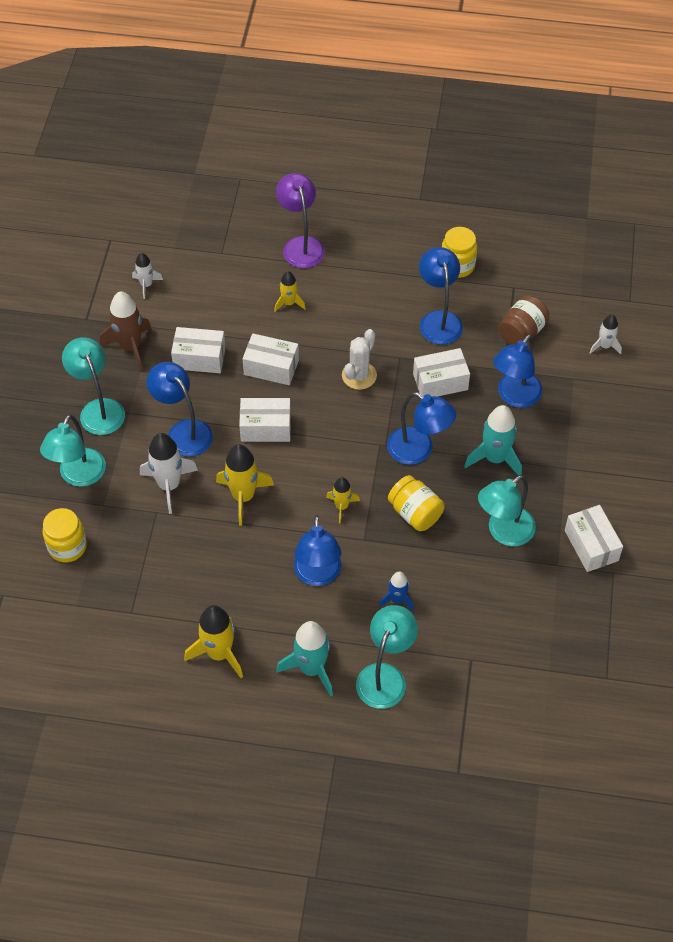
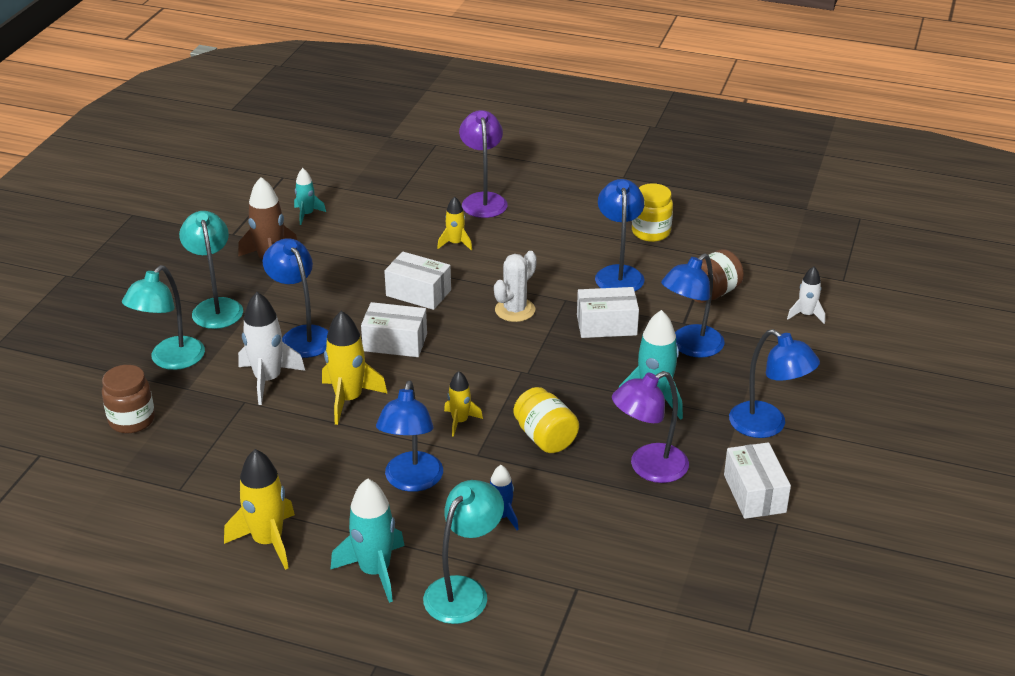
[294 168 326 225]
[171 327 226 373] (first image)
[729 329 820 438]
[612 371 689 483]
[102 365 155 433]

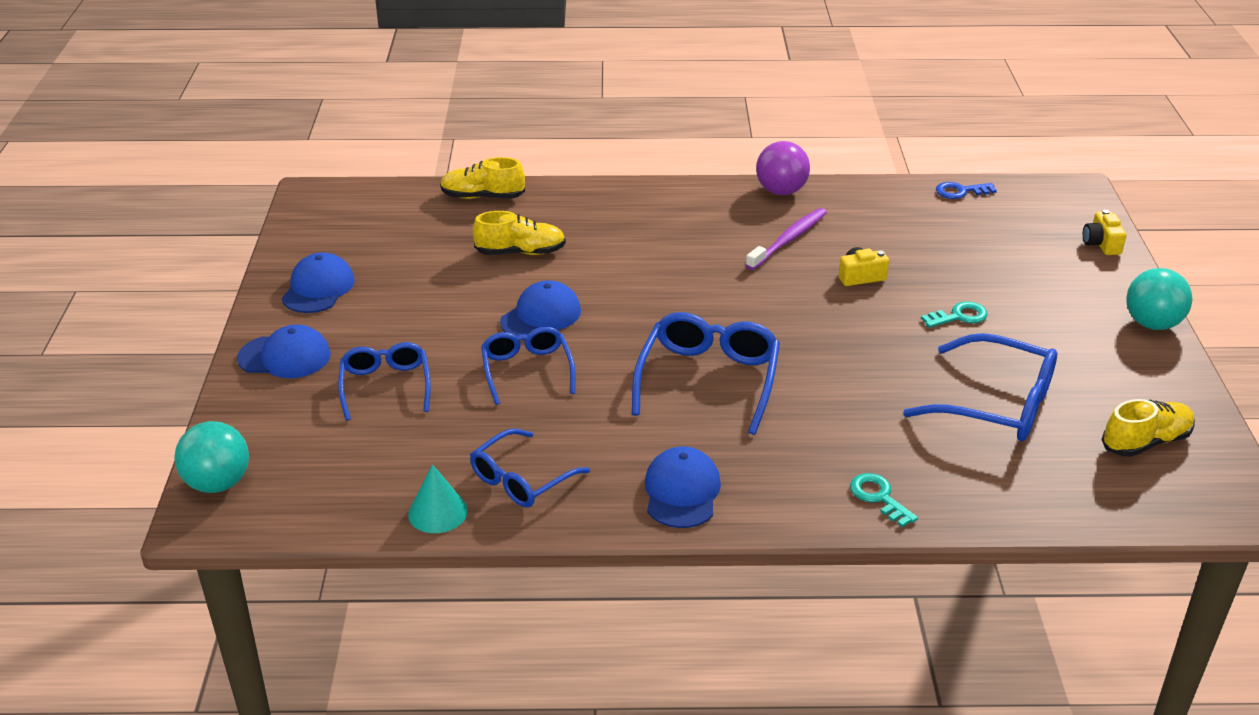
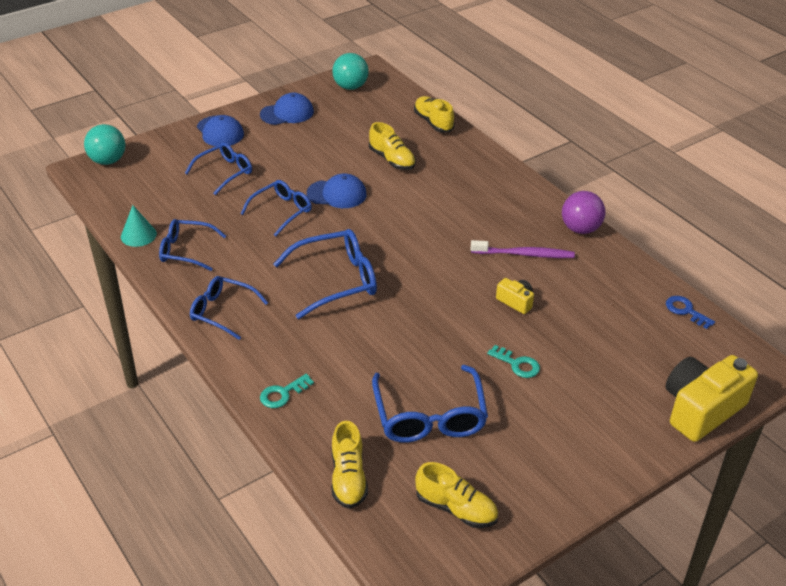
[666 355 758 442]
[332 53 369 90]
[190 276 268 340]
[260 374 314 408]
[332 421 368 509]

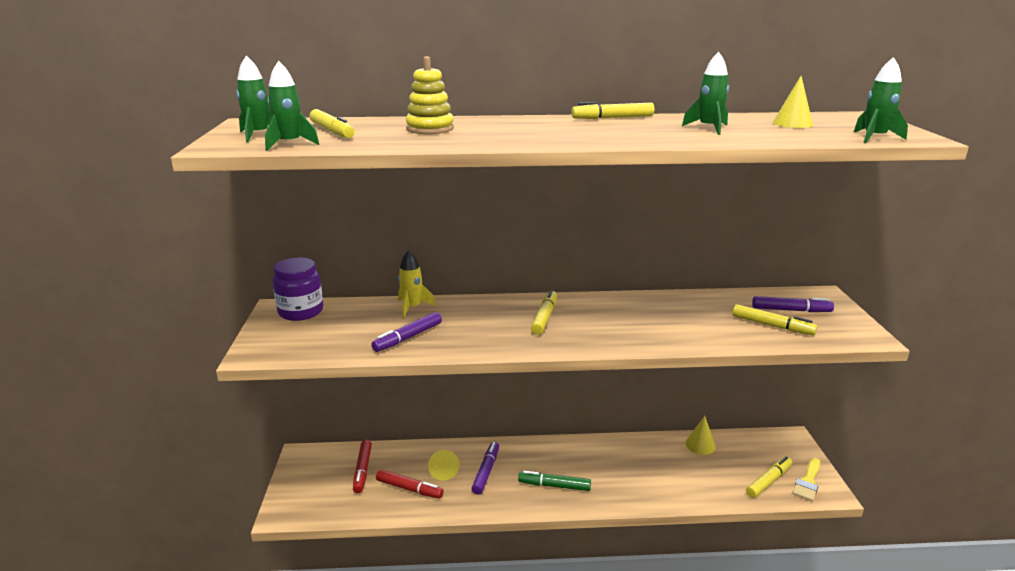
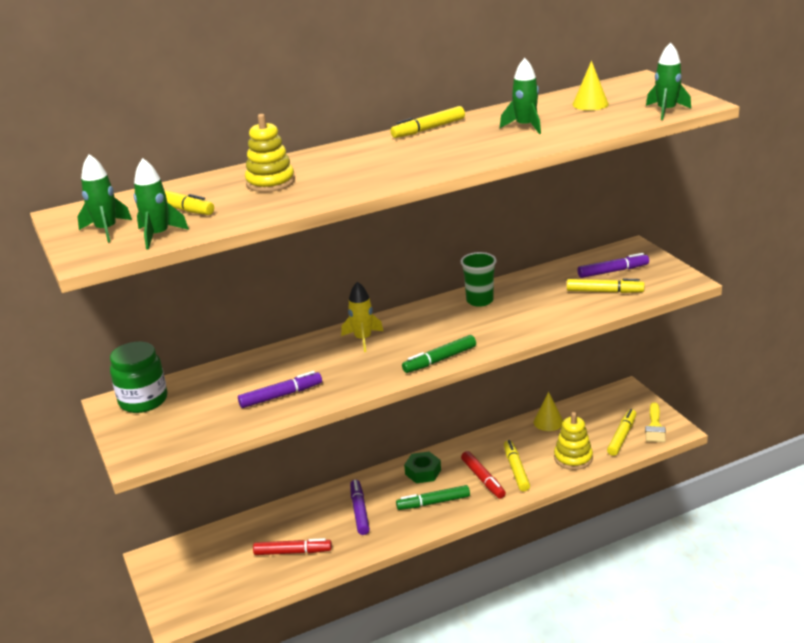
[341 282 383 352]
[110 341 167 413]
[504 440 530 491]
[238 371 322 408]
[461 451 506 499]
[428 450 460 481] (first image)
[460 252 497 307]
[402 335 476 373]
[554 412 593 470]
[404 452 441 483]

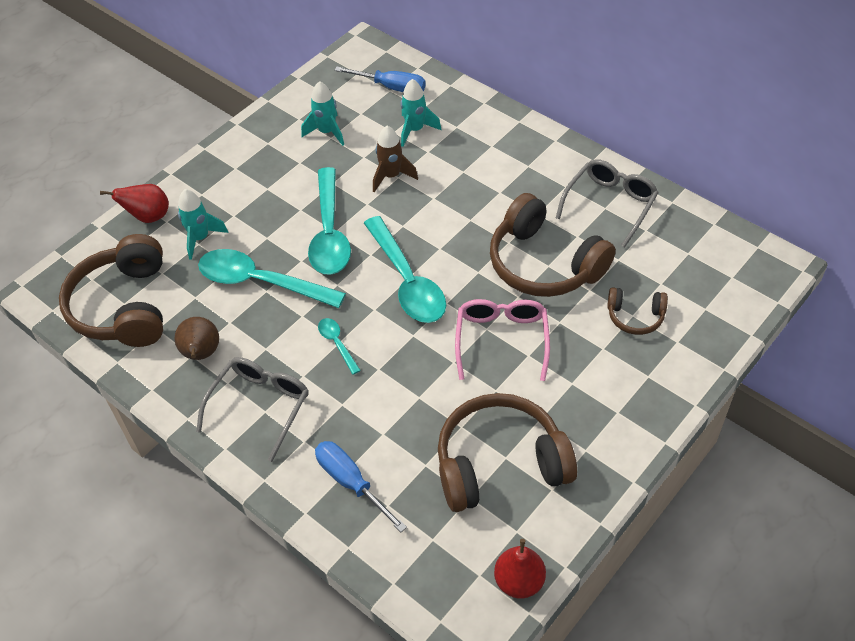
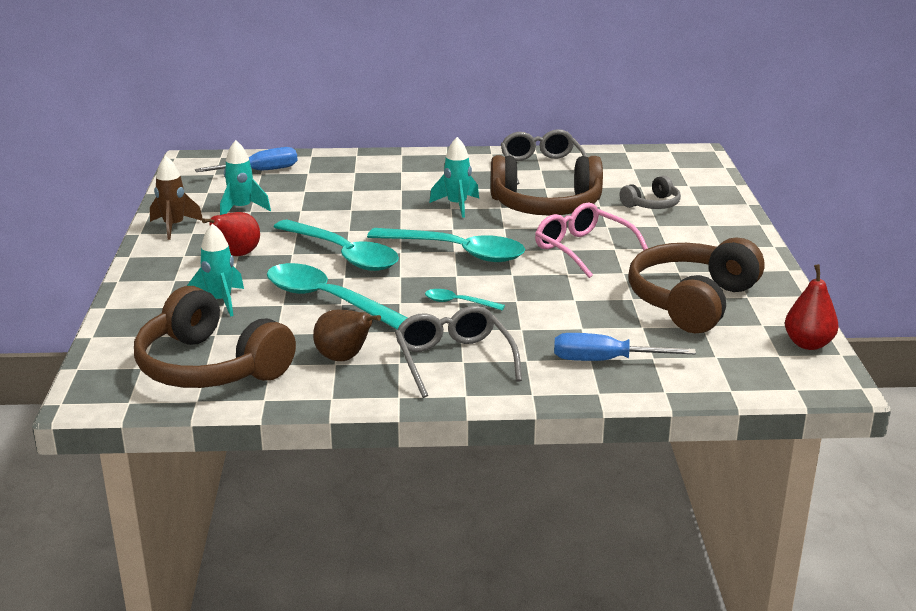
[429 137 479 218]
[150 156 203 240]
[202 212 260 256]
[267 263 408 329]
[620 176 681 209]

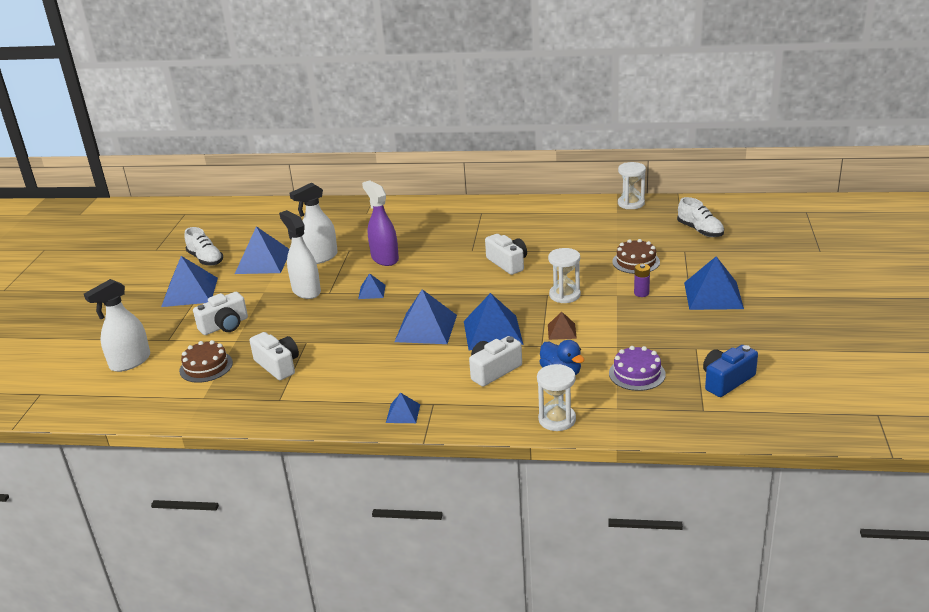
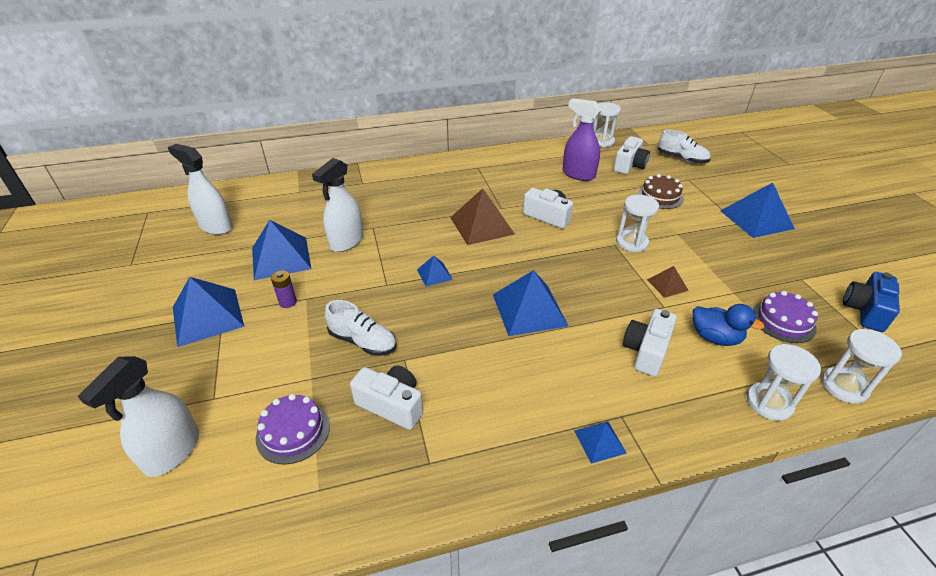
[563 98 601 181]
[168 144 233 235]
[325 300 397 356]
[271 270 297 308]
[614 136 650 174]
[464 293 523 350] (first image)
[256 394 330 465]
[450 188 515 245]
[821 329 902 404]

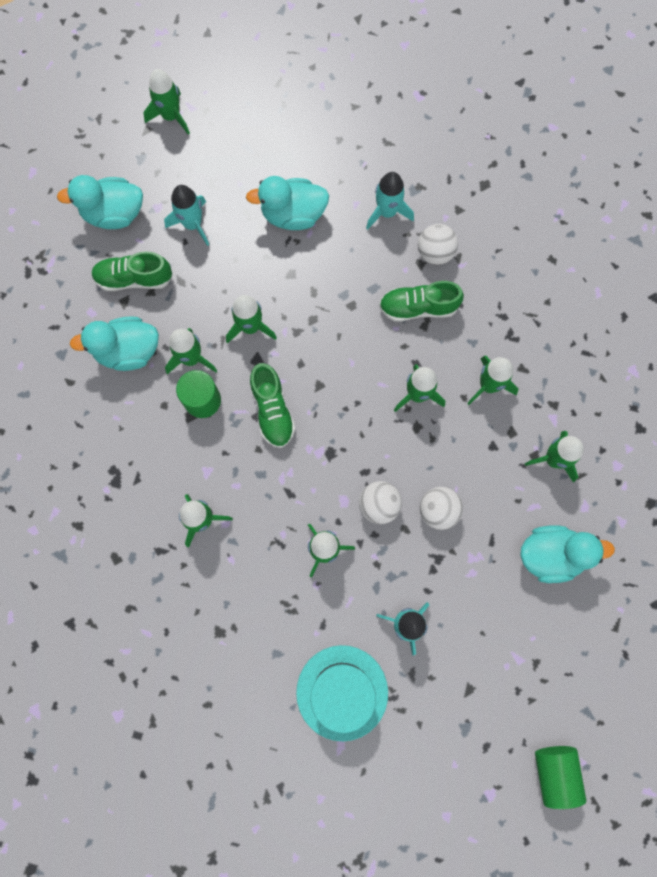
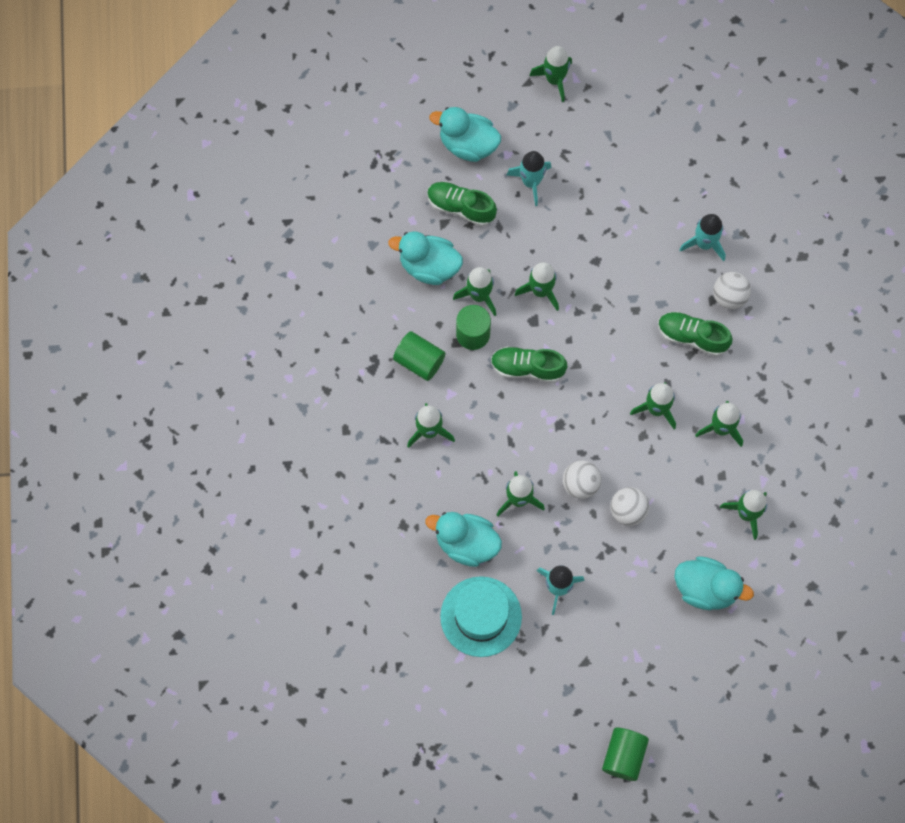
[425 512 502 567]
[491 346 567 383]
[393 331 445 381]

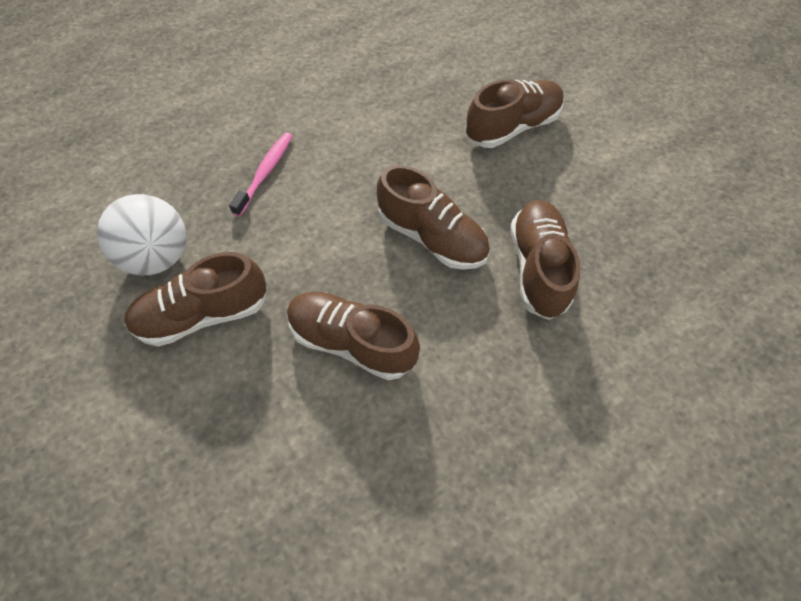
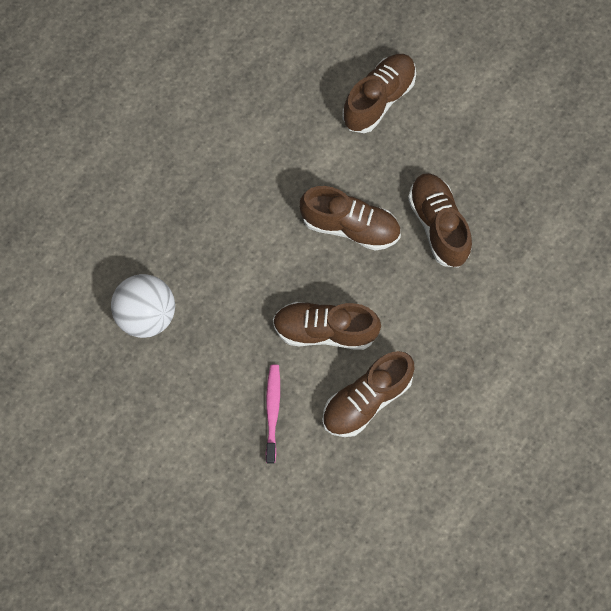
[266 364 280 464]
[322 351 415 437]

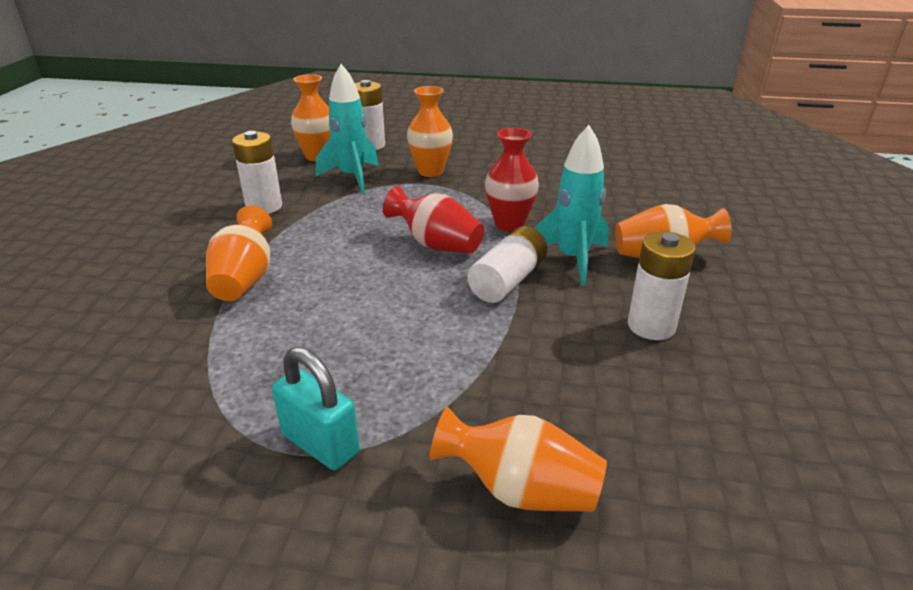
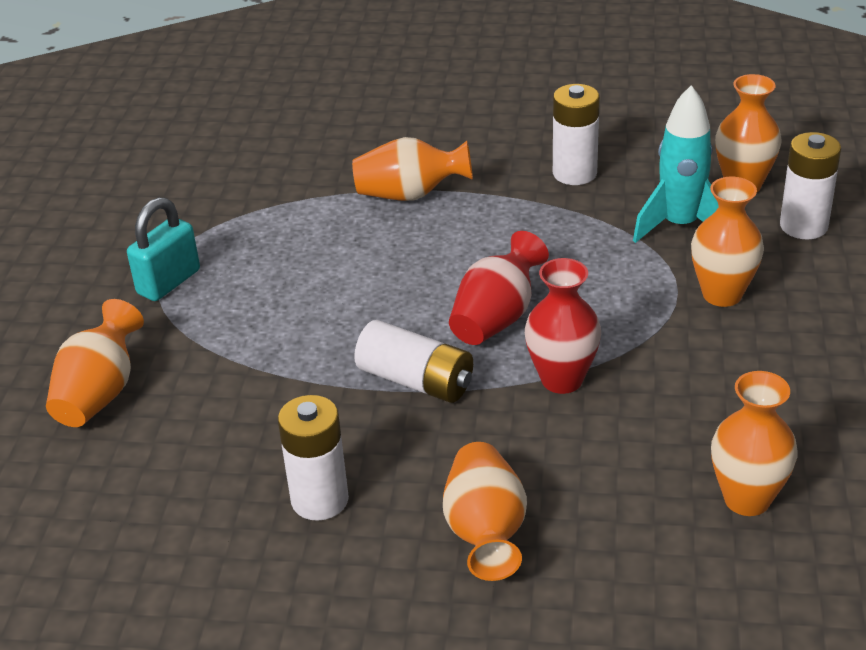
[534 125 609 285] (first image)
[711 371 798 516]

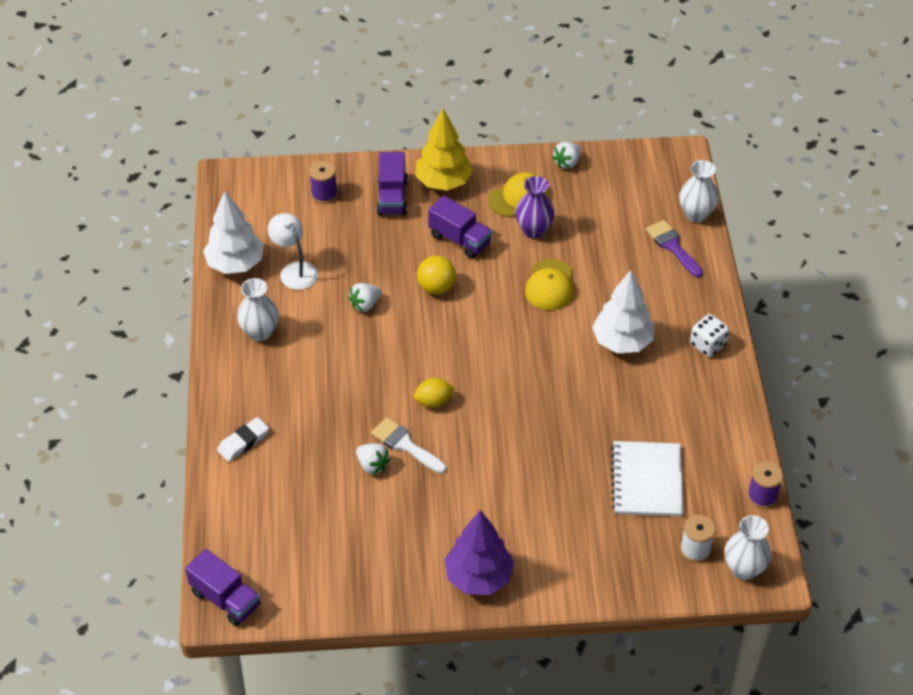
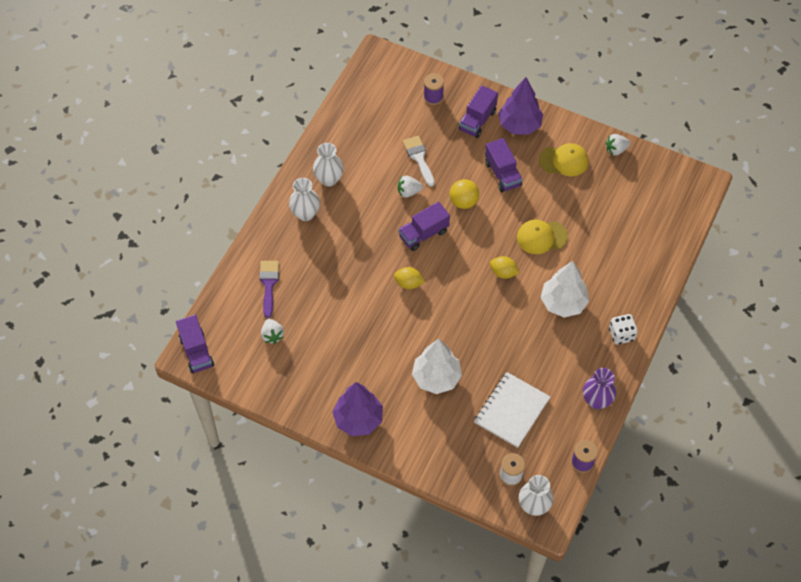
[498 77 543 135]
[289 178 320 221]
[583 368 616 409]
[412 339 462 394]
[268 213 318 290] (first image)
[259 261 279 318]
[517 220 568 254]
[217 417 269 462] (first image)
[403 136 435 186]
[261 319 284 344]
[398 202 450 251]
[490 256 519 279]

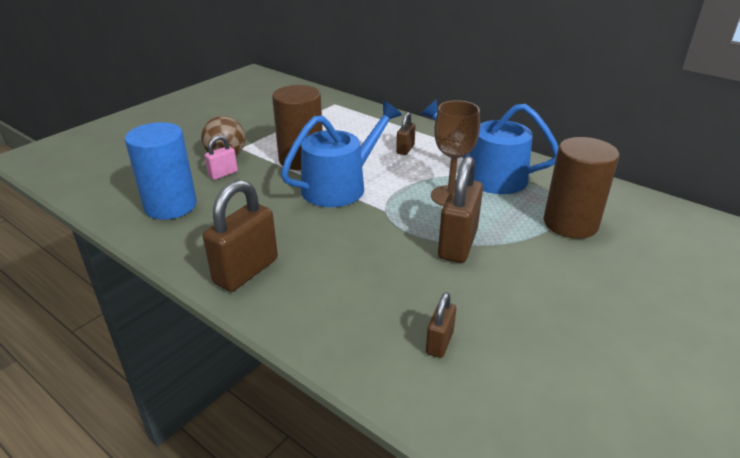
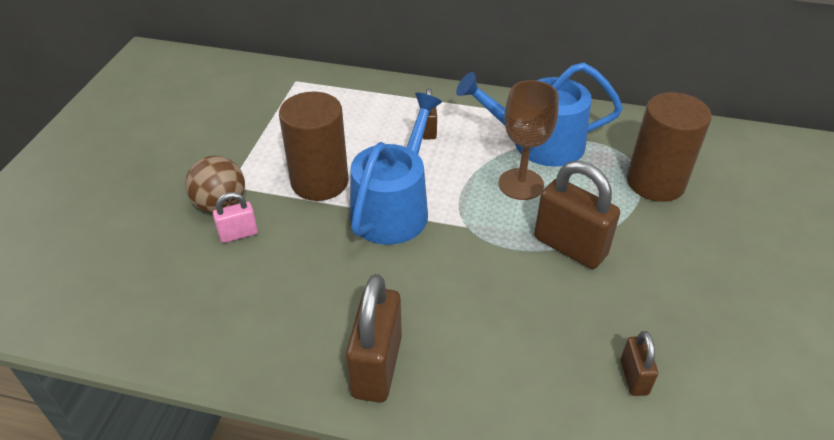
[125 122 197 220] (first image)
[213 192 258 243]
[534 161 620 269]

